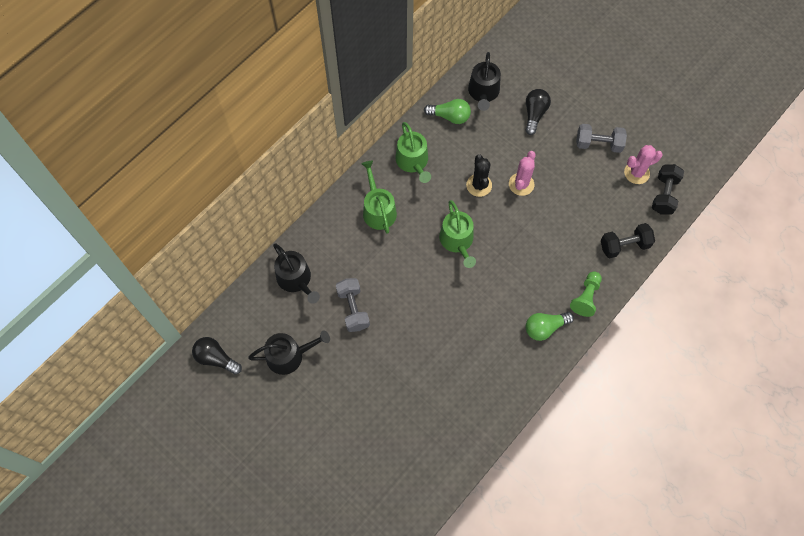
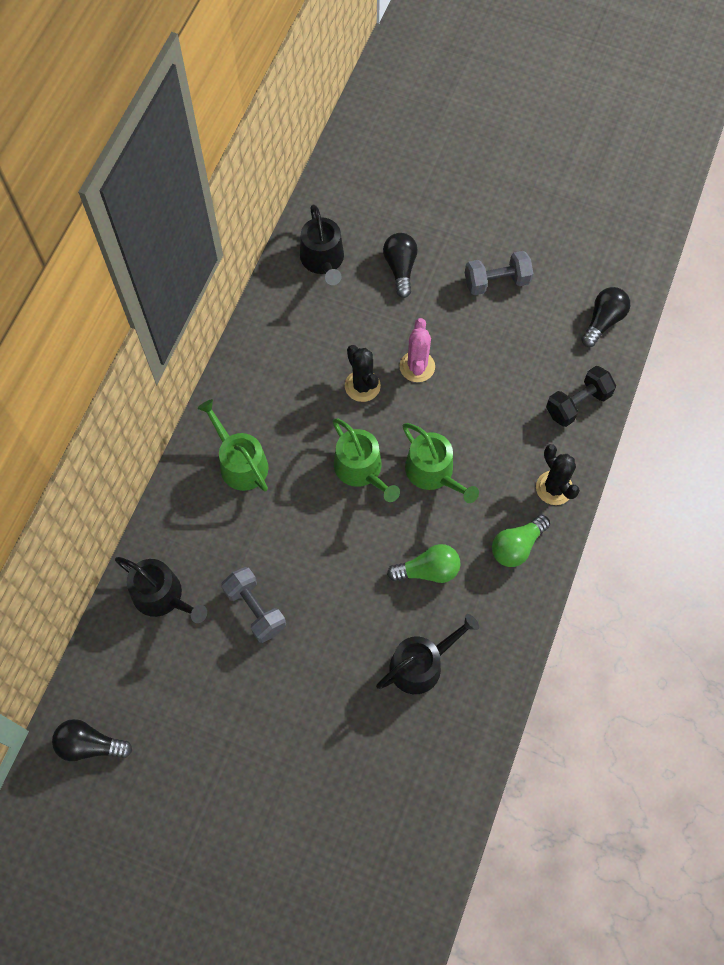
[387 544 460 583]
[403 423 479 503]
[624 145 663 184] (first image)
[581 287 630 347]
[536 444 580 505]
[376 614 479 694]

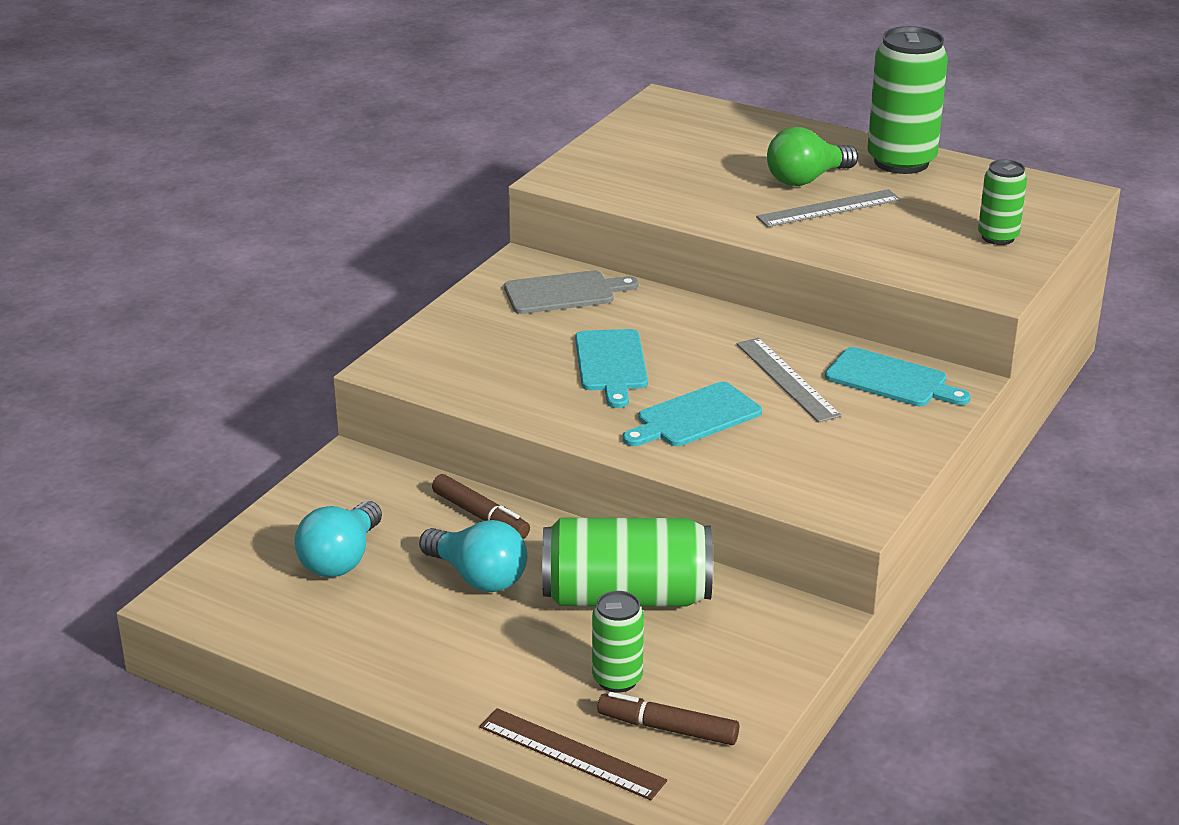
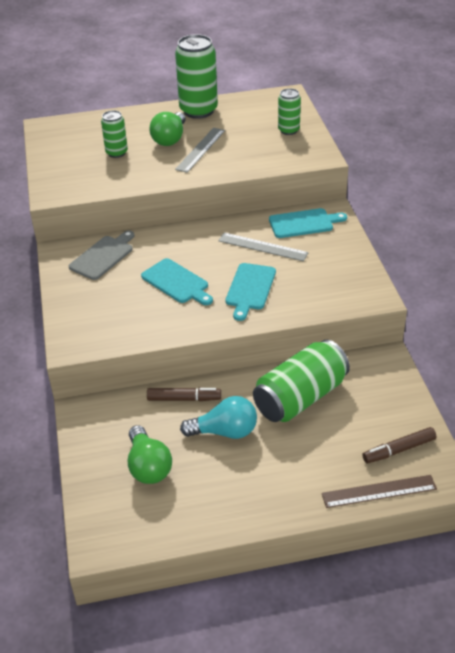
[128 425 172 484]
[101 110 128 158]

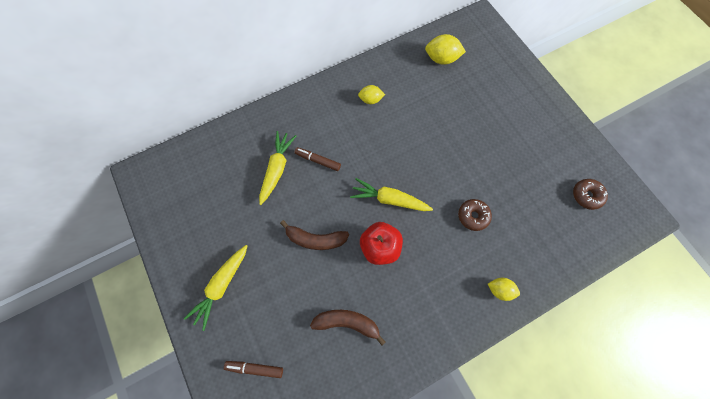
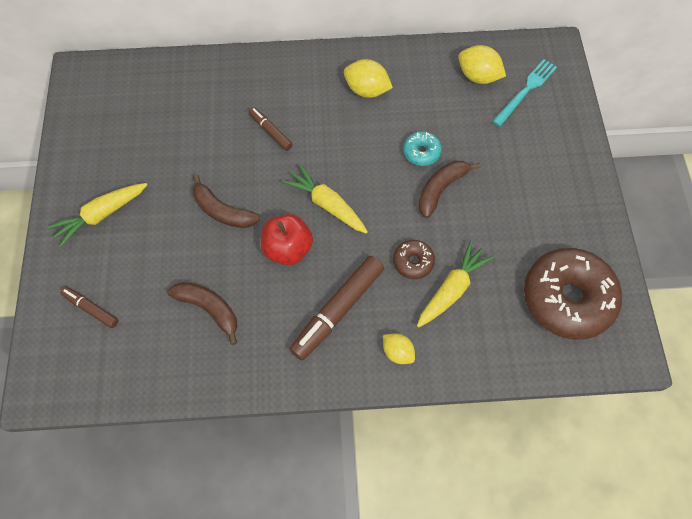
[344 59 393 98]
[417 241 494 328]
[524 248 622 340]
[492 59 557 127]
[403 131 442 166]
[418 161 480 218]
[290 256 384 361]

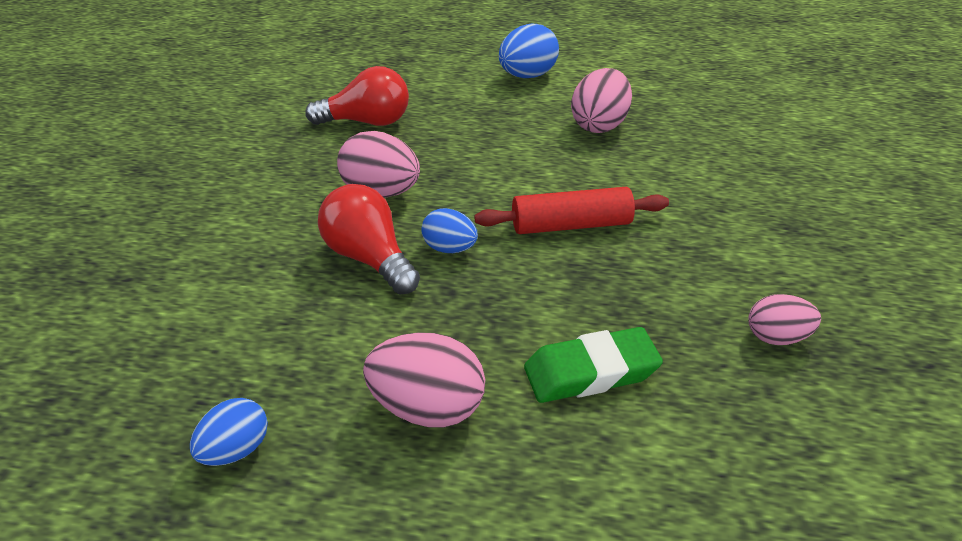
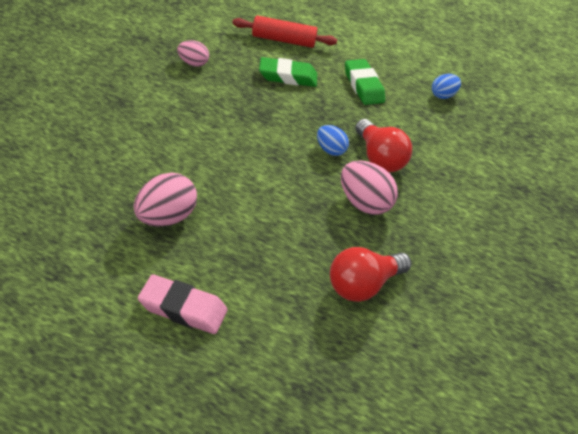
[138 275 228 334]
[330 247 411 302]
[232 15 337 48]
[345 59 385 105]

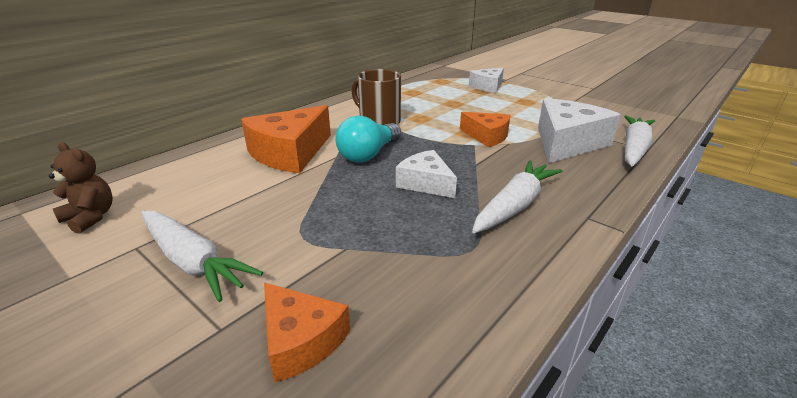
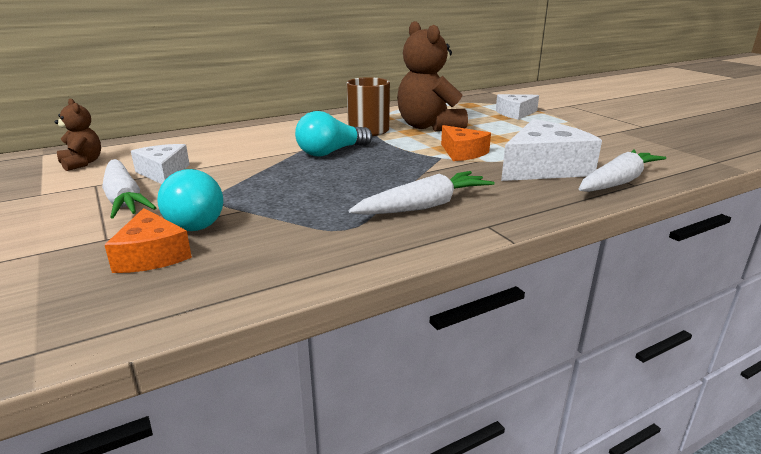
[241 105 331 173] (first image)
[131 144 190 184]
[397 21 468 131]
[157 169 223 231]

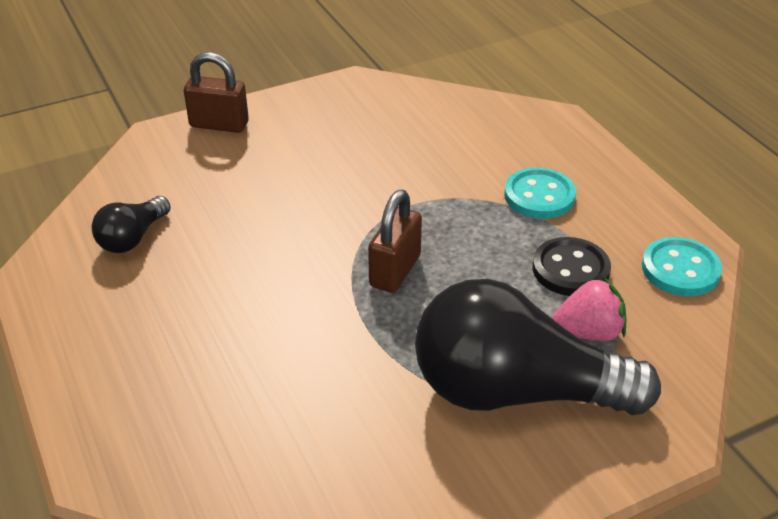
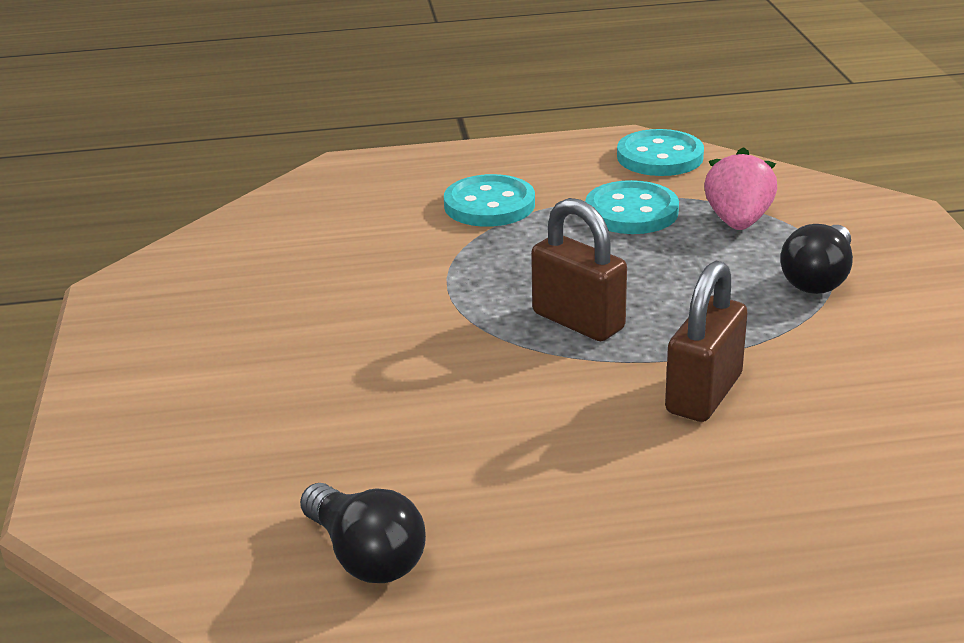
[665 261 748 422]
[585 180 679 234]
[780 224 853 294]

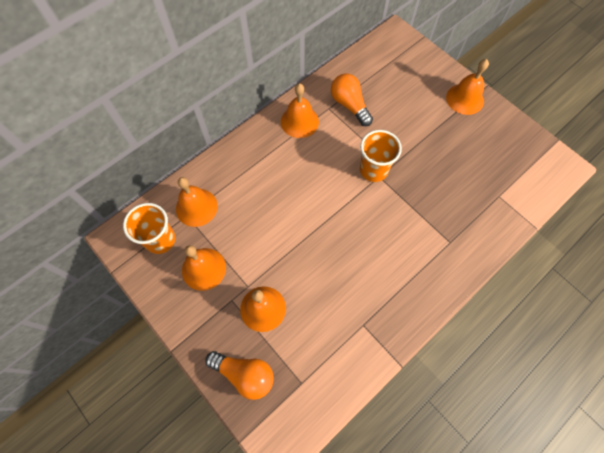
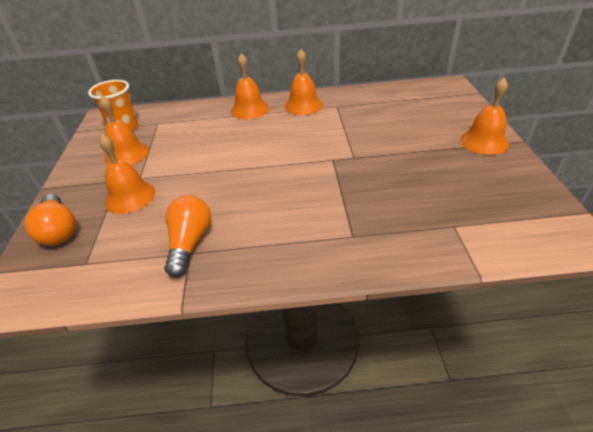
[164 195 211 278]
[360 130 402 182] (first image)
[231 53 269 119]

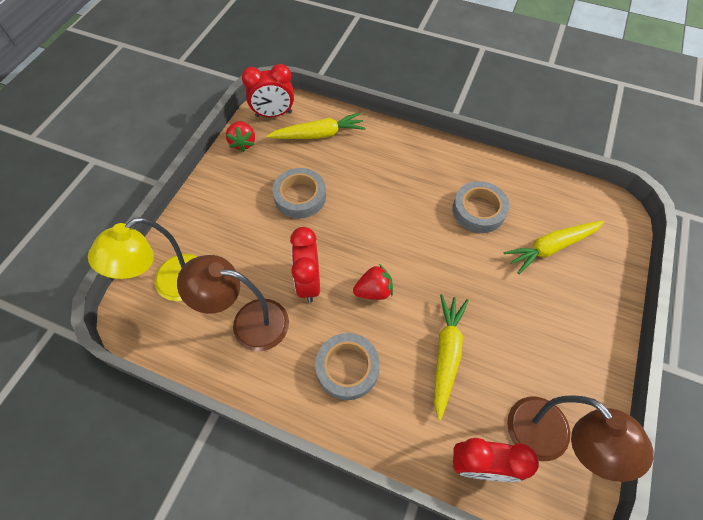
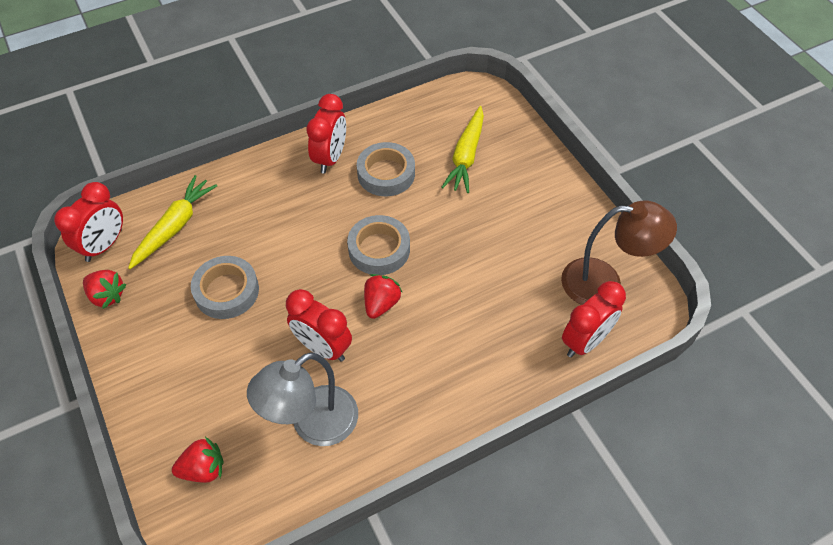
[172 437 224 483]
[247 352 358 446]
[434 294 469 420] (first image)
[347 215 410 275]
[306 94 346 174]

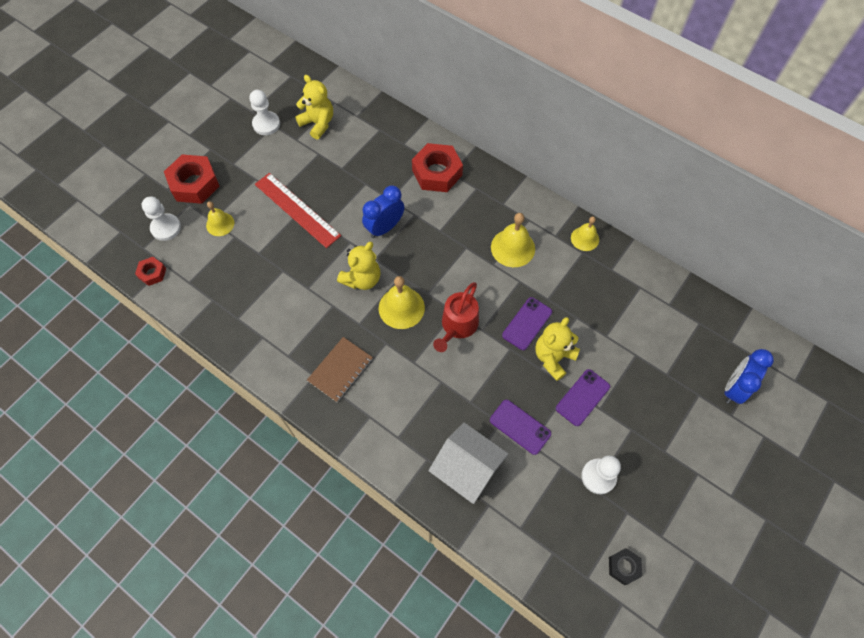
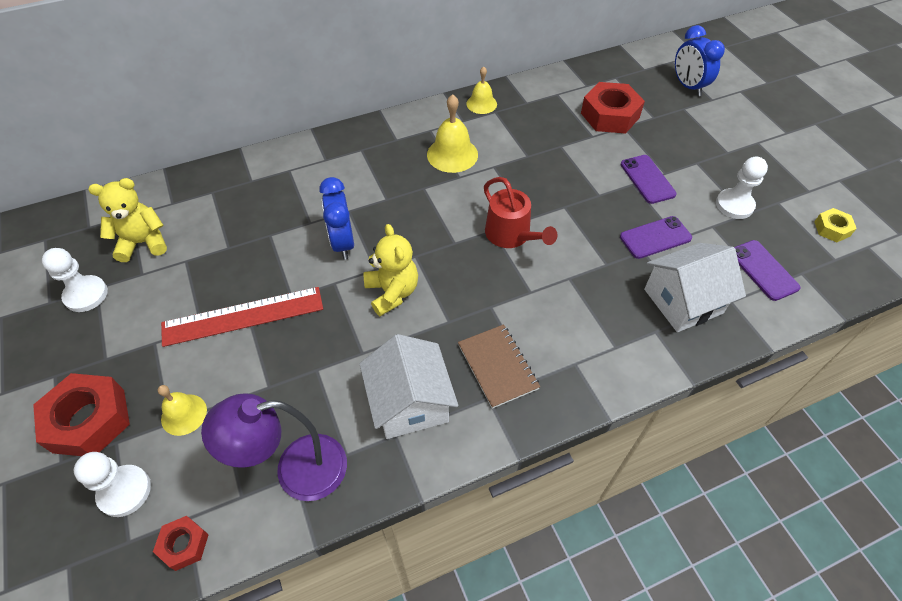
[581 82 645 134]
[379 276 425 329] (first image)
[734 240 801 301]
[535 317 580 381] (first image)
[814 208 857 242]
[359 334 458 439]
[201 393 347 501]

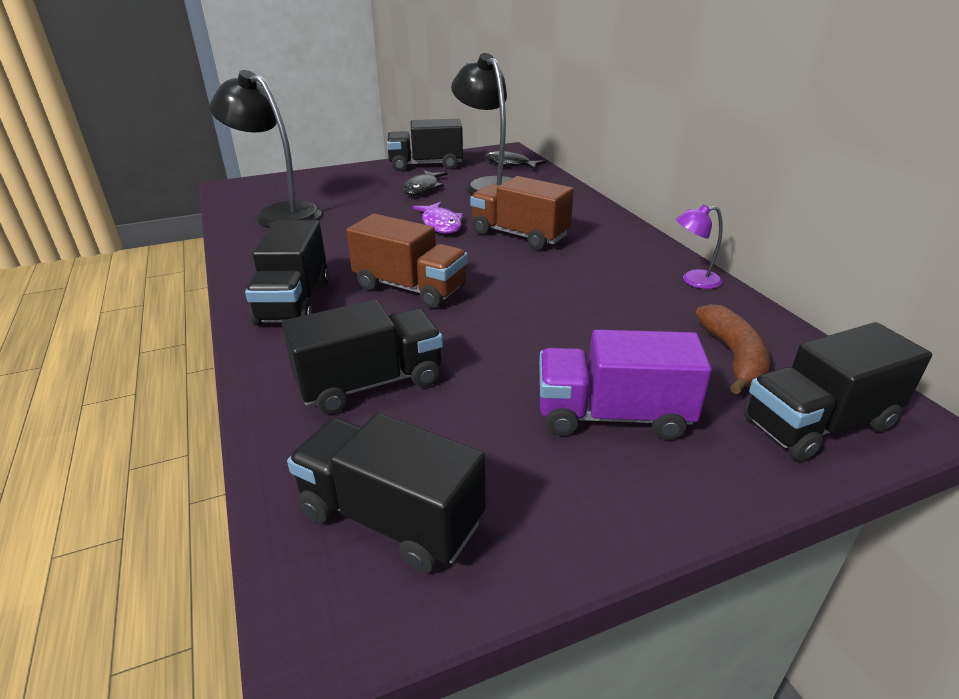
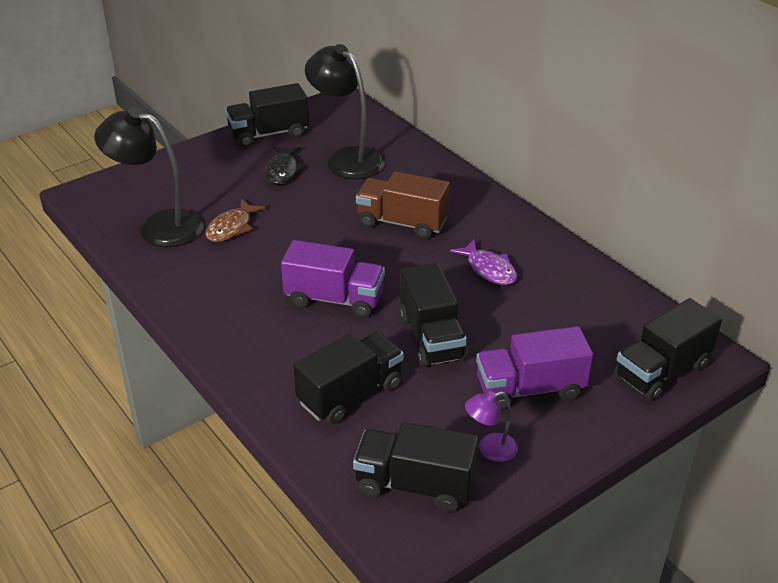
[485 151 546 170] (first image)
[450 240 518 285]
[465 391 518 462]
[281 240 385 318]
[399 263 468 367]
[695 304 770 394] (first image)
[205 199 266 242]

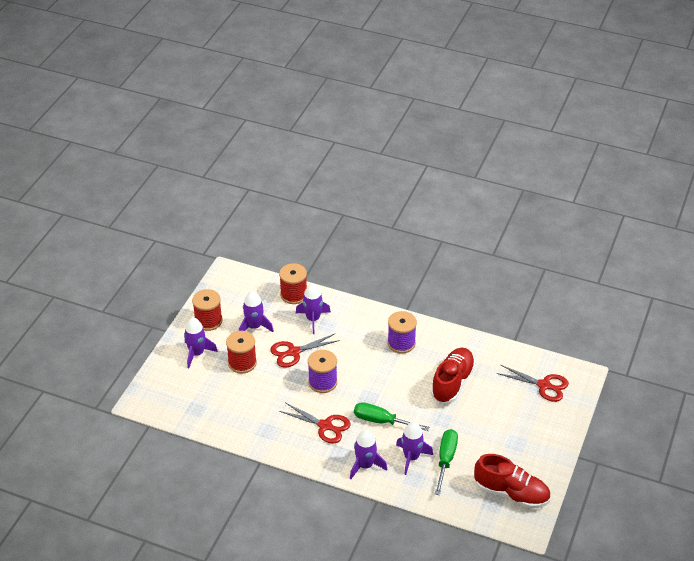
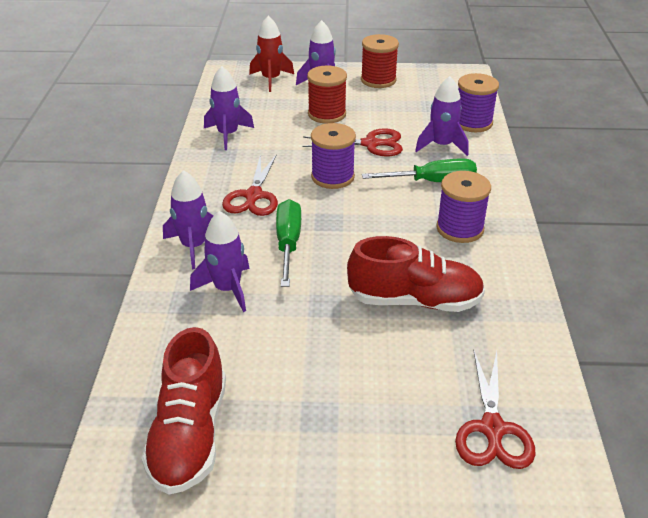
[458 73 499 132]
[204 66 254 150]
[302 128 403 157]
[362 158 477 182]
[249 16 294 92]

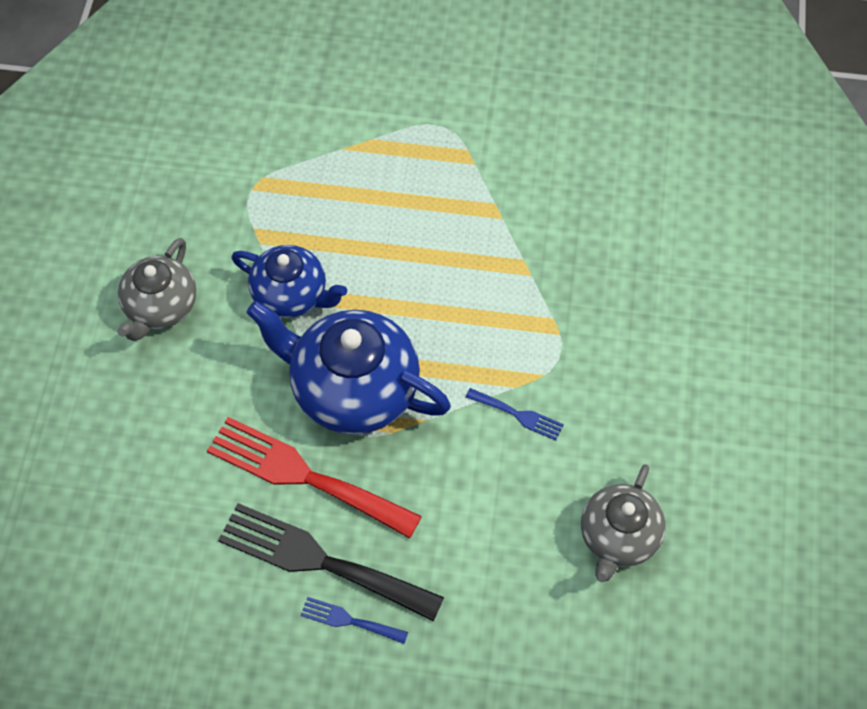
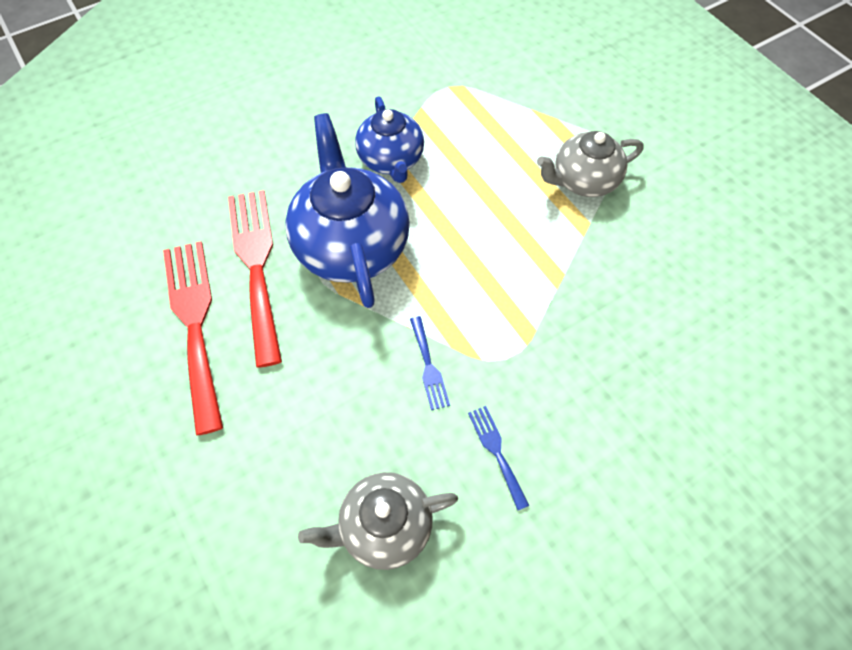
[537 131 644 197]
[163 241 223 435]
[468 406 529 510]

